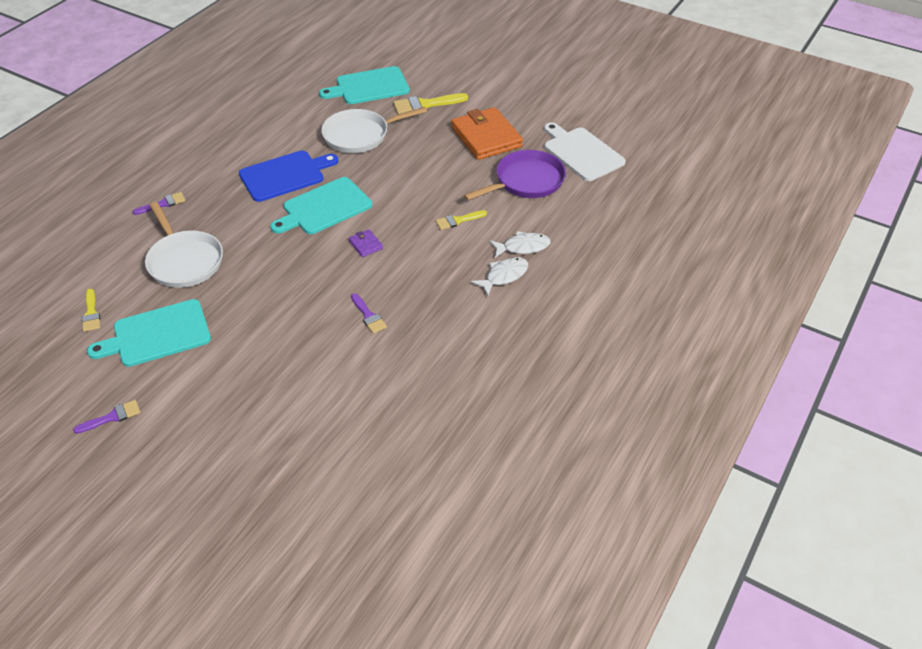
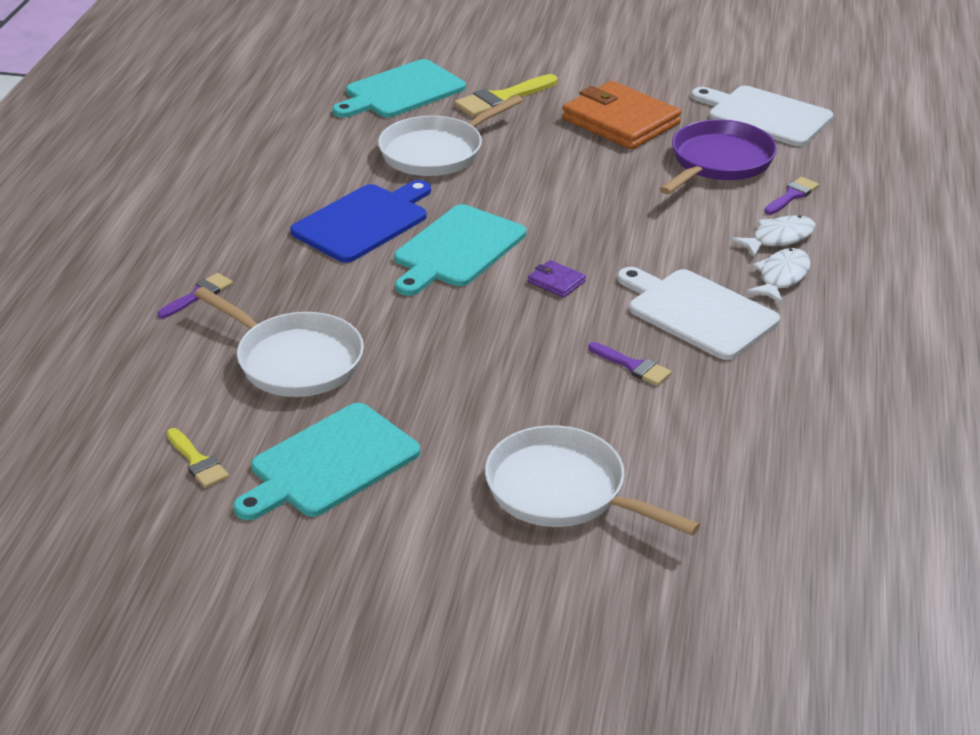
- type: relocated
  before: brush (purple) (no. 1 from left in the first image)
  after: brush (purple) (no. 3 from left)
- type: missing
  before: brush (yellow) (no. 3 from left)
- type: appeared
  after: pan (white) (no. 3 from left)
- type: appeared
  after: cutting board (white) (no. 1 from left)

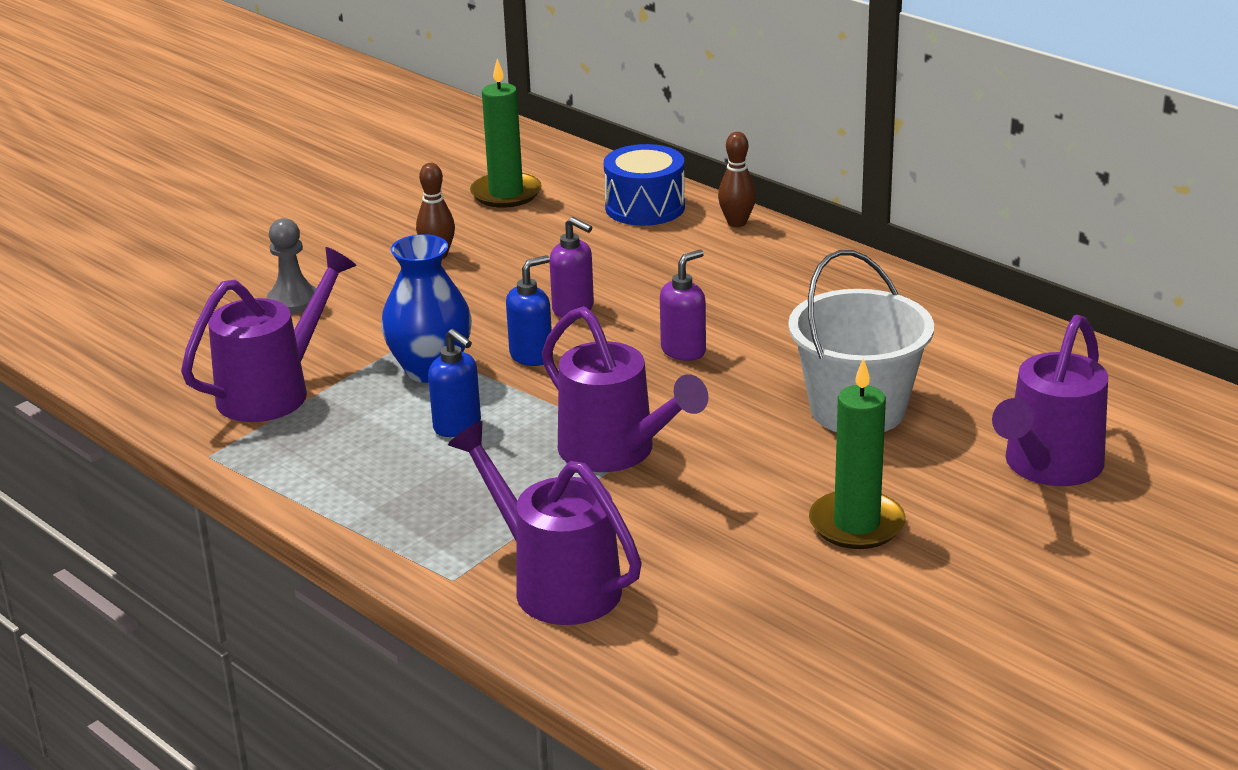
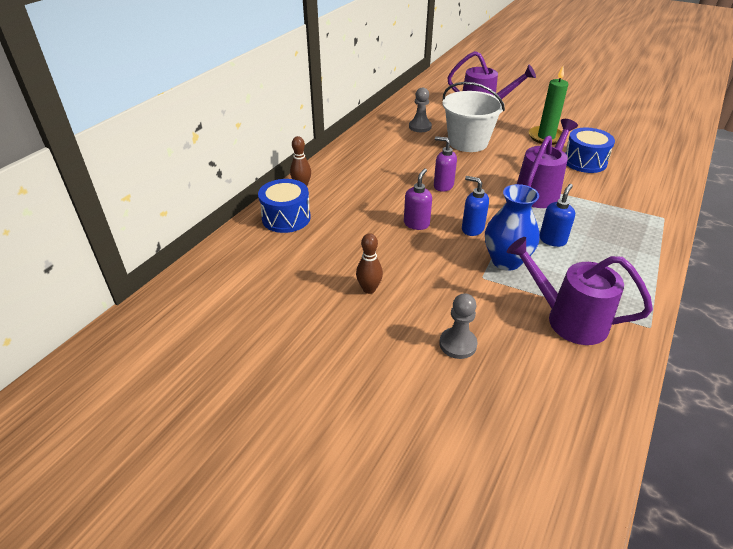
- type: missing
  before: watering can (purple) (no. 2 from left)
- type: missing
  before: candle (green) (no. 1 from left)
- type: appeared
  after: pawn (grey) (no. 1 from left)
- type: appeared
  after: drum (blue) (no. 2 from left)

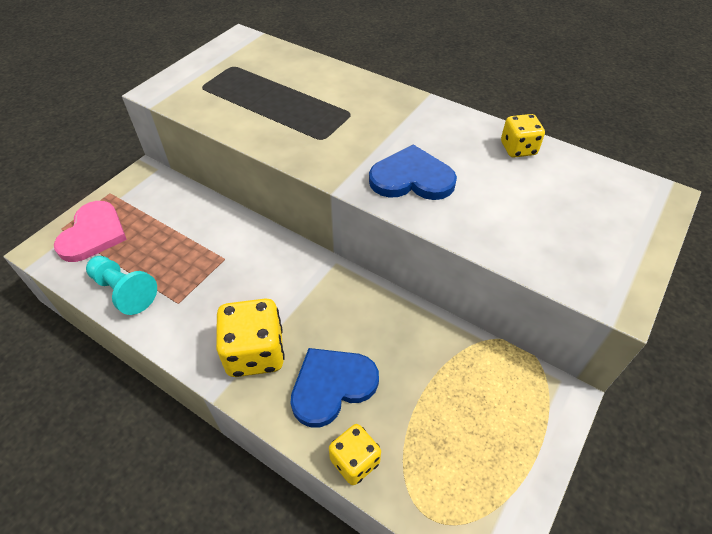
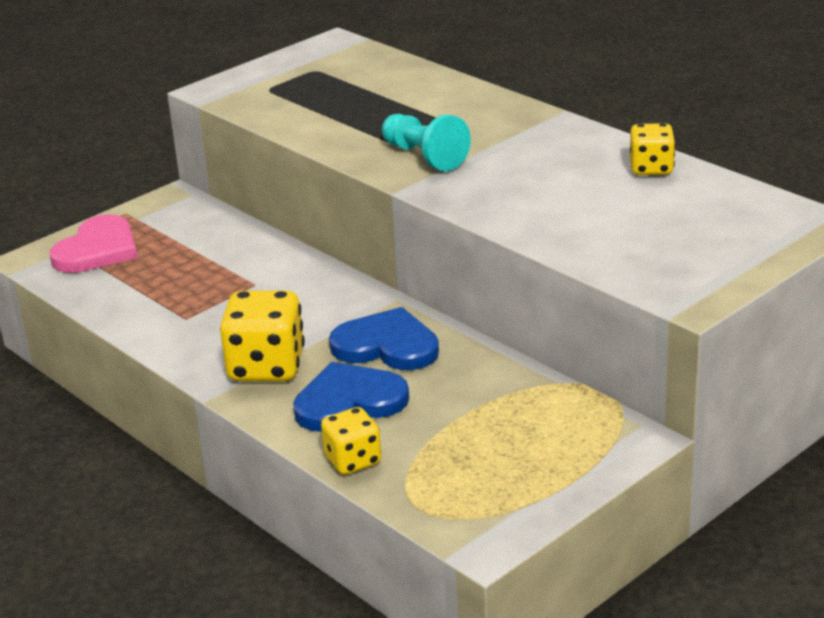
- type: relocated
  before: pawn (turquoise)
- type: relocated
  before: heart (blue) (no. 2 from left)

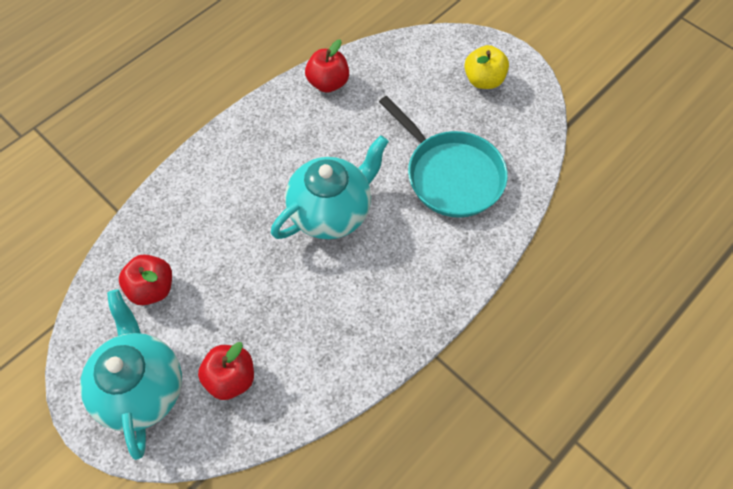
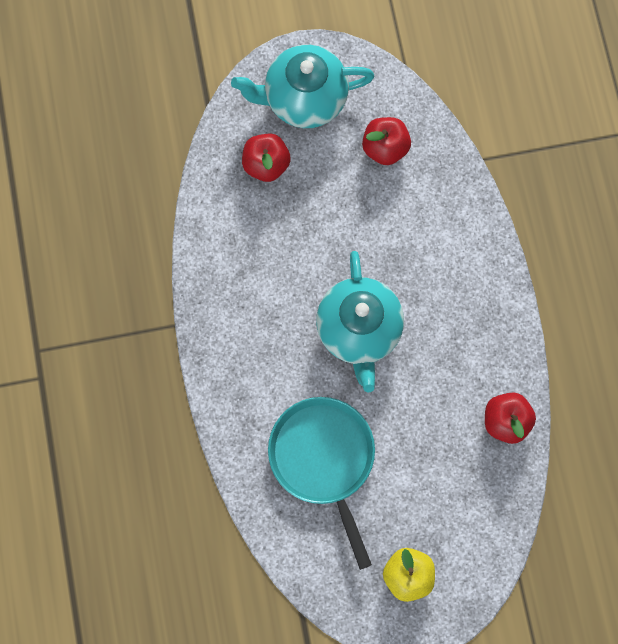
- type: spun
  before: teapot (turquoise) (no. 1 from left)
  turn: 150
- type: spun
  before: pan (turquoise)
  turn: 75

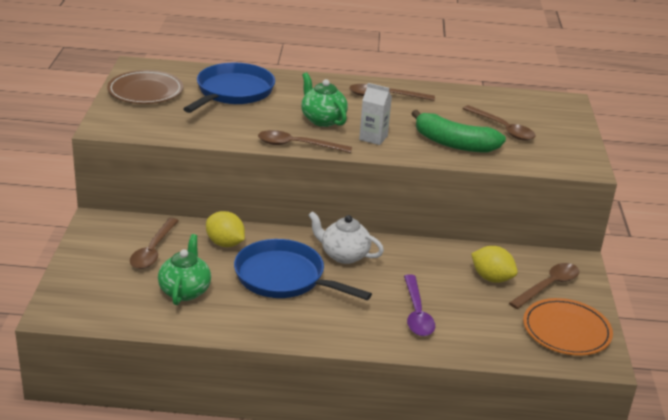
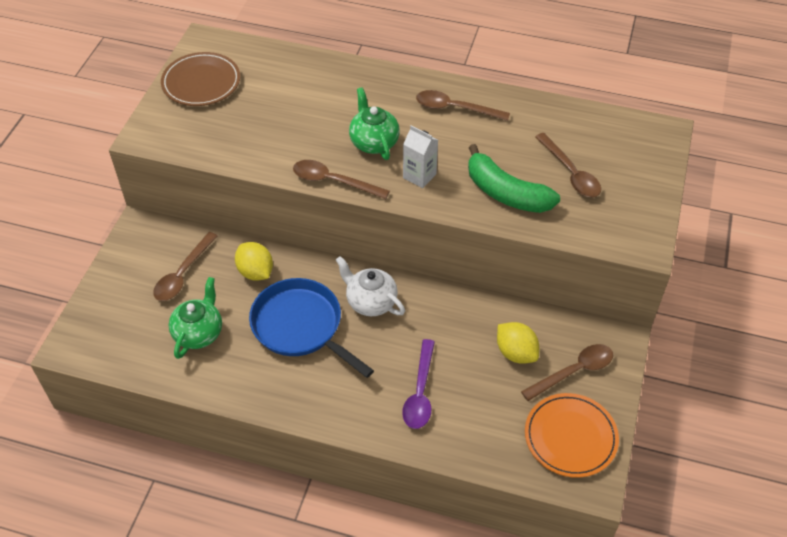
- type: missing
  before: pan (blue) (no. 1 from left)

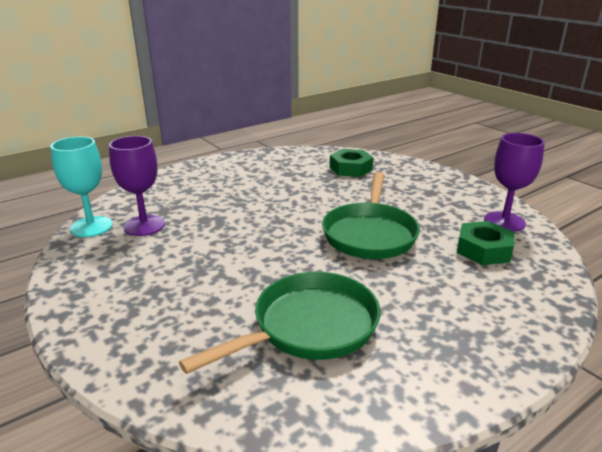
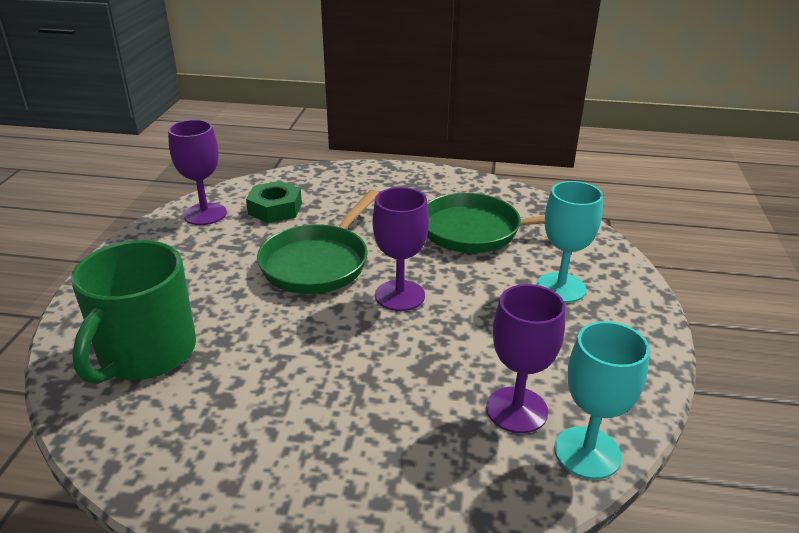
- type: spun
  before: pan (green) (no. 2 from left in the first image)
  turn: 150
- type: exchanged
  before: nut (green) (no. 1 from left)
  after: mug (green)
- type: appeared
  after: goblet (purple) (no. 2 from left)
- type: appeared
  after: goblet (turquoise) (no. 1 from left)

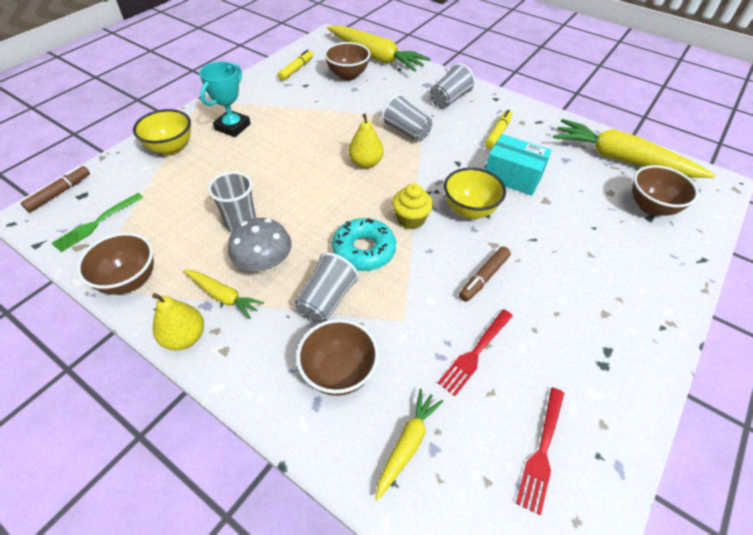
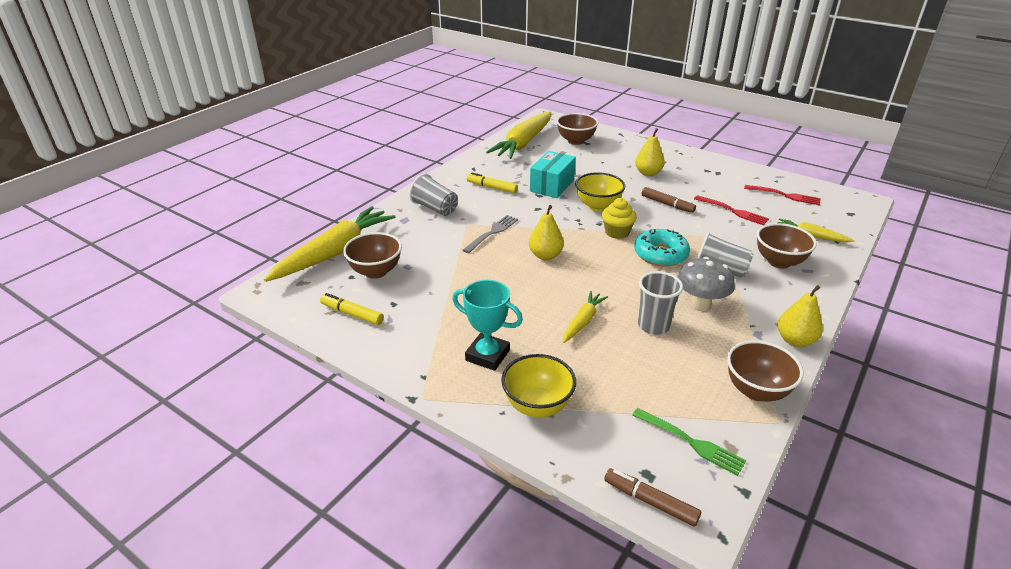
- type: relocated
  before: carrot (yellow) (no. 1 from left in the first image)
  after: carrot (yellow) (no. 3 from left)
- type: exchanged
  before: cup (grey) (no. 3 from left)
  after: fork (grey)
- type: appeared
  after: pear (yellow) (no. 2 from left)

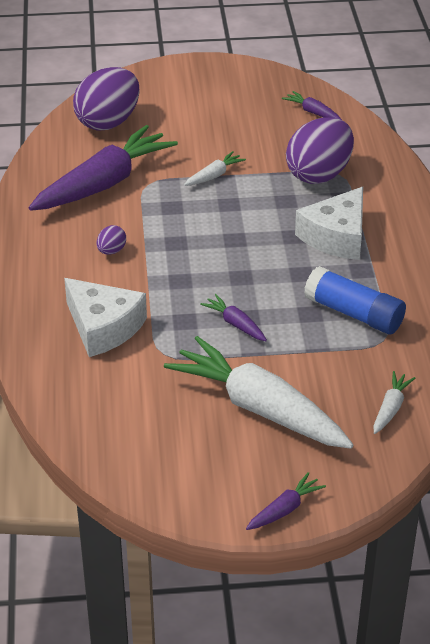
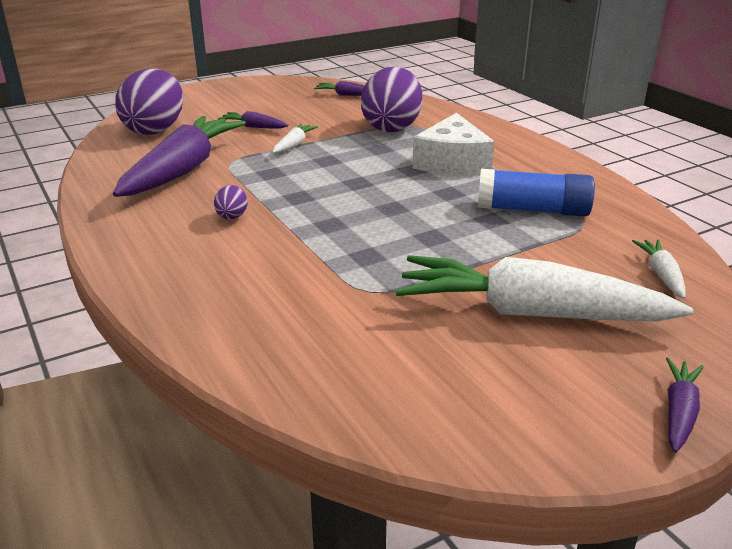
- type: missing
  before: cheese (white) (no. 1 from left)
- type: relocated
  before: carrot (purple) (no. 2 from left)

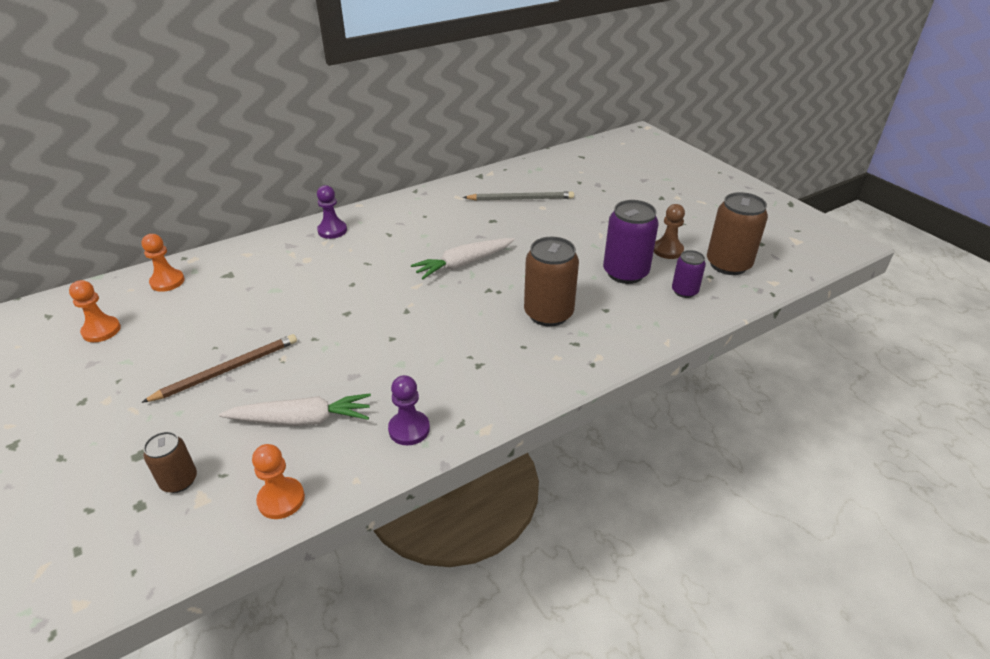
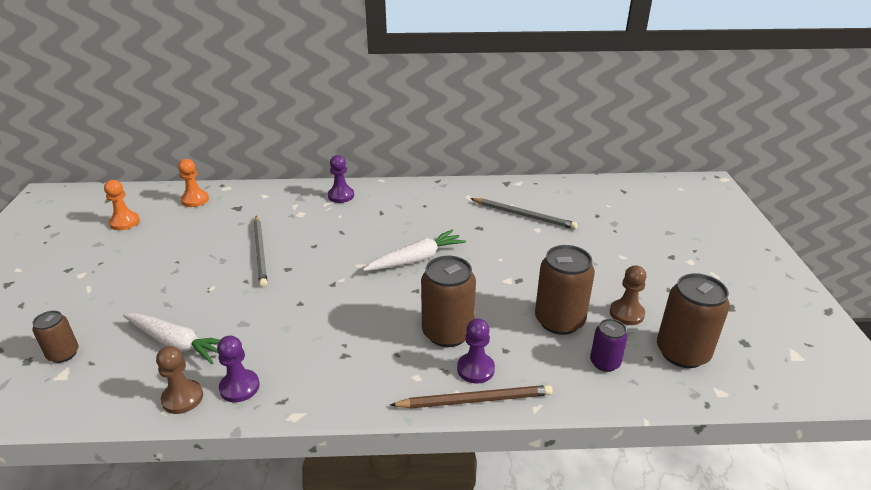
- type: relocated
  before: pencil (brown)
- type: missing
  before: pawn (orange) (no. 3 from left)
- type: spun
  before: carrot (white) (no. 2 from left)
  turn: 150
- type: colour
  before: can (purple) (no. 1 from left)
  after: can (brown) (no. 3 from left)
- type: appeared
  after: pawn (brown) (no. 1 from left)
- type: appeared
  after: pencil (grey) (no. 1 from left)
- type: appeared
  after: pawn (purple) (no. 3 from left)

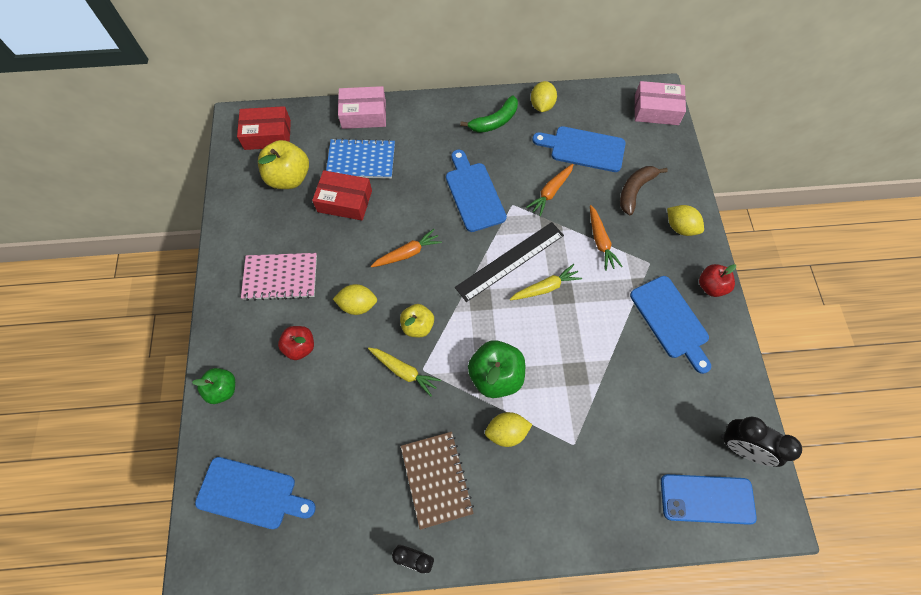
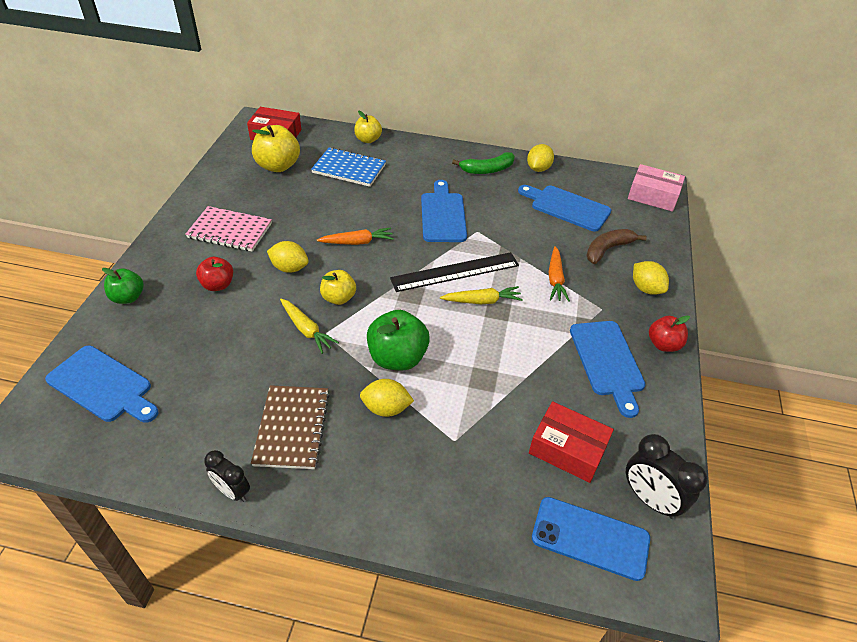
- type: relocated
  before: box (red) (no. 2 from left)
- type: exchanged
  before: box (pink) (no. 1 from left)
  after: apple (yellow) (no. 3 from left)
- type: missing
  before: carrot (orange) (no. 2 from left)

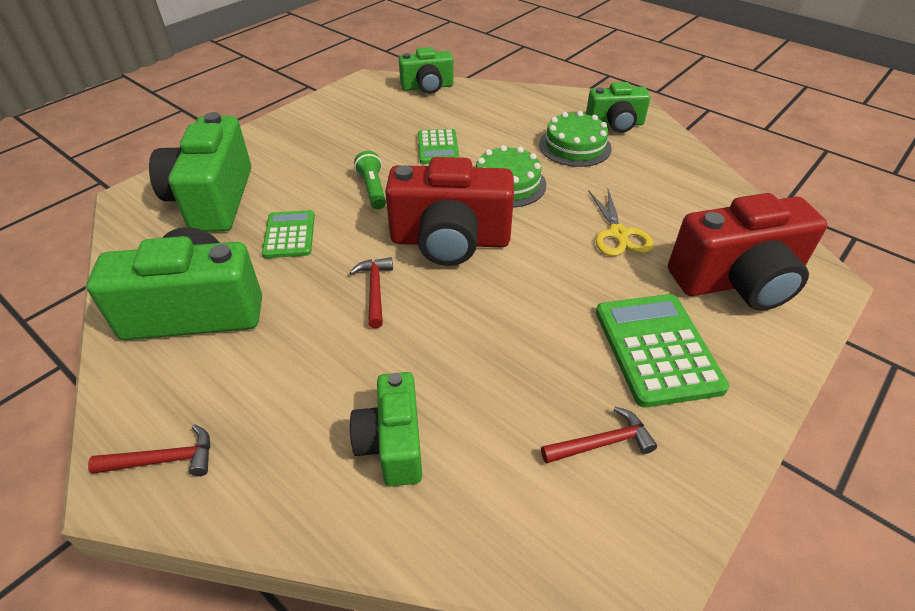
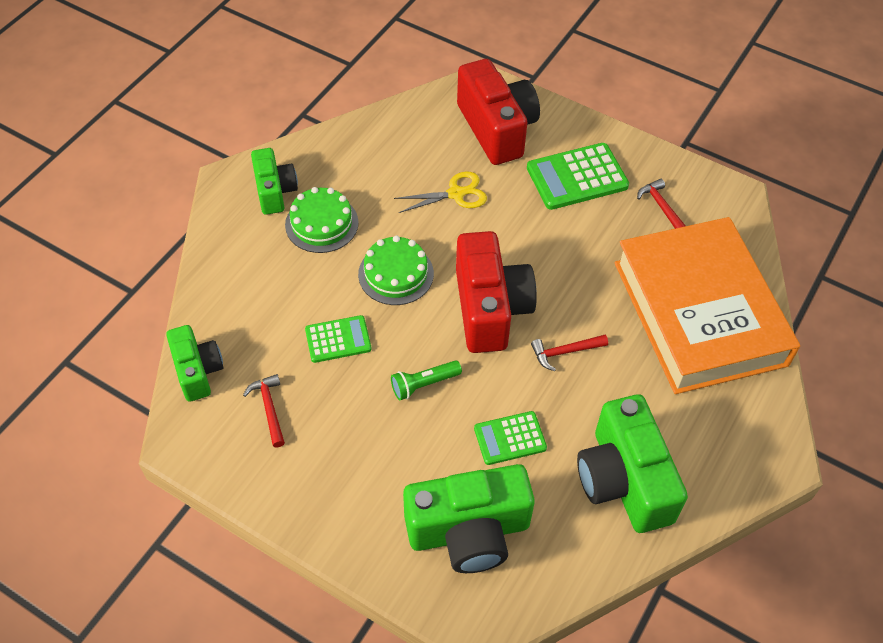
- type: relocated
  before: hammer (red) (no. 1 from left)
- type: exchanged
  before: camera (green) (no. 3 from left)
  after: book (orange)

